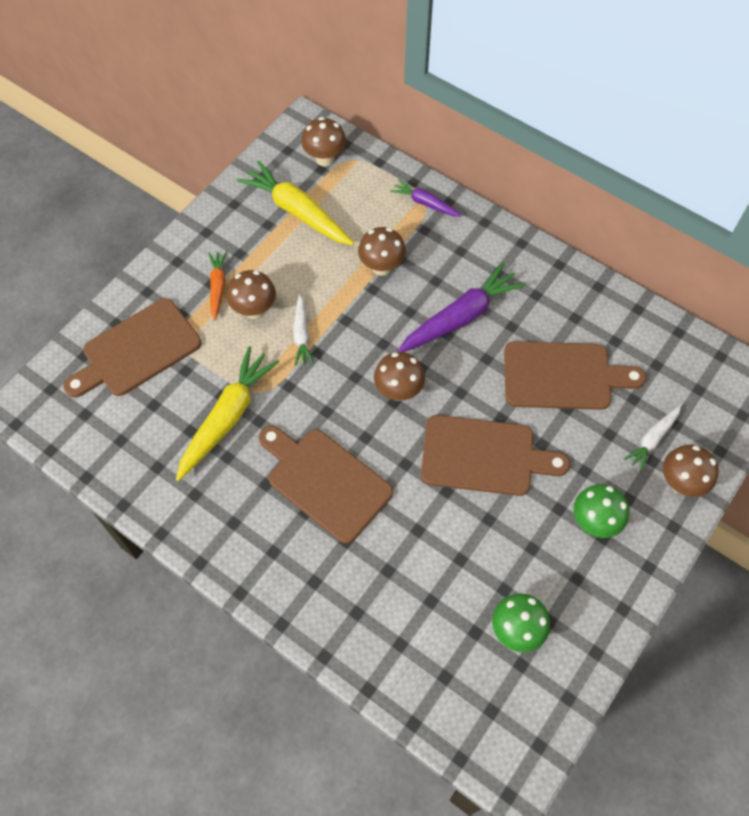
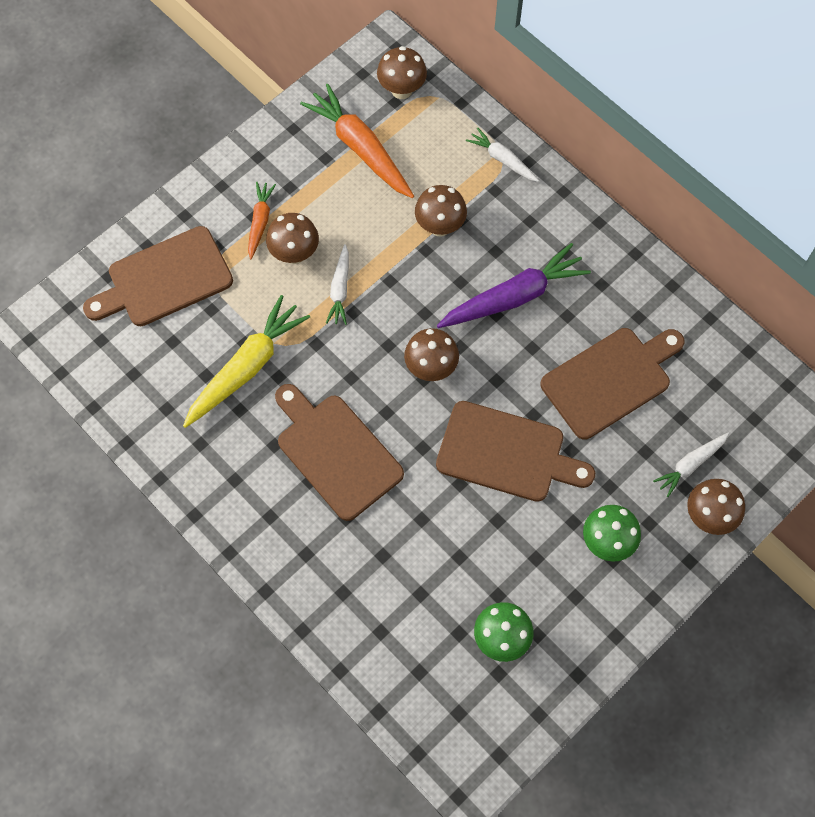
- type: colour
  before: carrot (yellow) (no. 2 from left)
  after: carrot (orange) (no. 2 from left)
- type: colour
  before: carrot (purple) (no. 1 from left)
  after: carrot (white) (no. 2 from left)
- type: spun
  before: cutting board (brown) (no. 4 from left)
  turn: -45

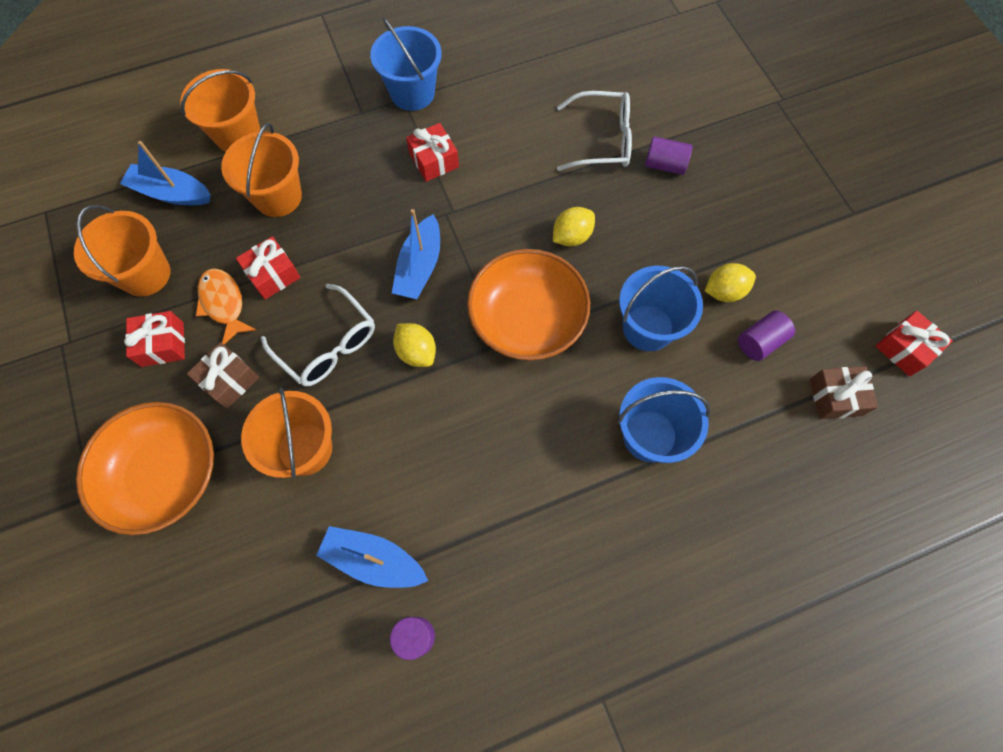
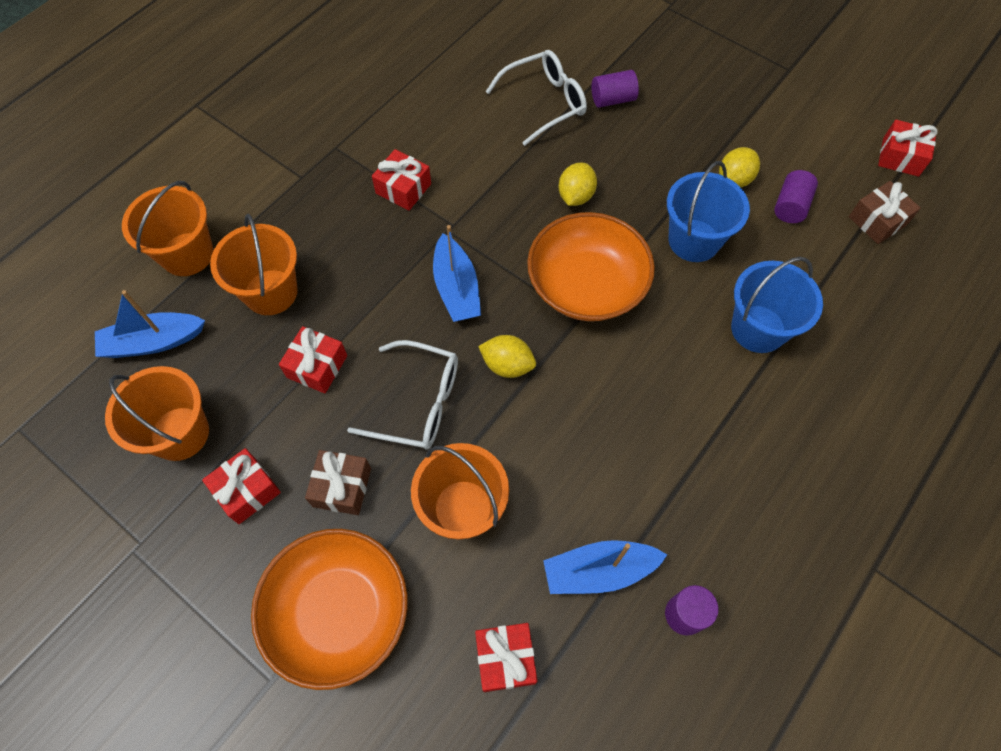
- type: missing
  before: fish (orange)
- type: missing
  before: bucket (blue) (no. 1 from left)
- type: appeared
  after: gift (red) (no. 4 from left)

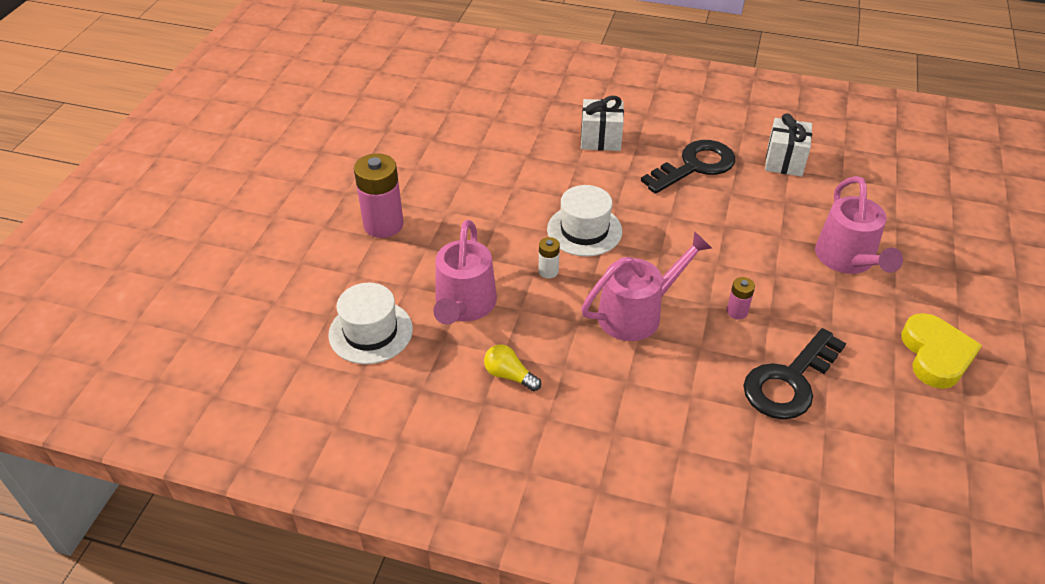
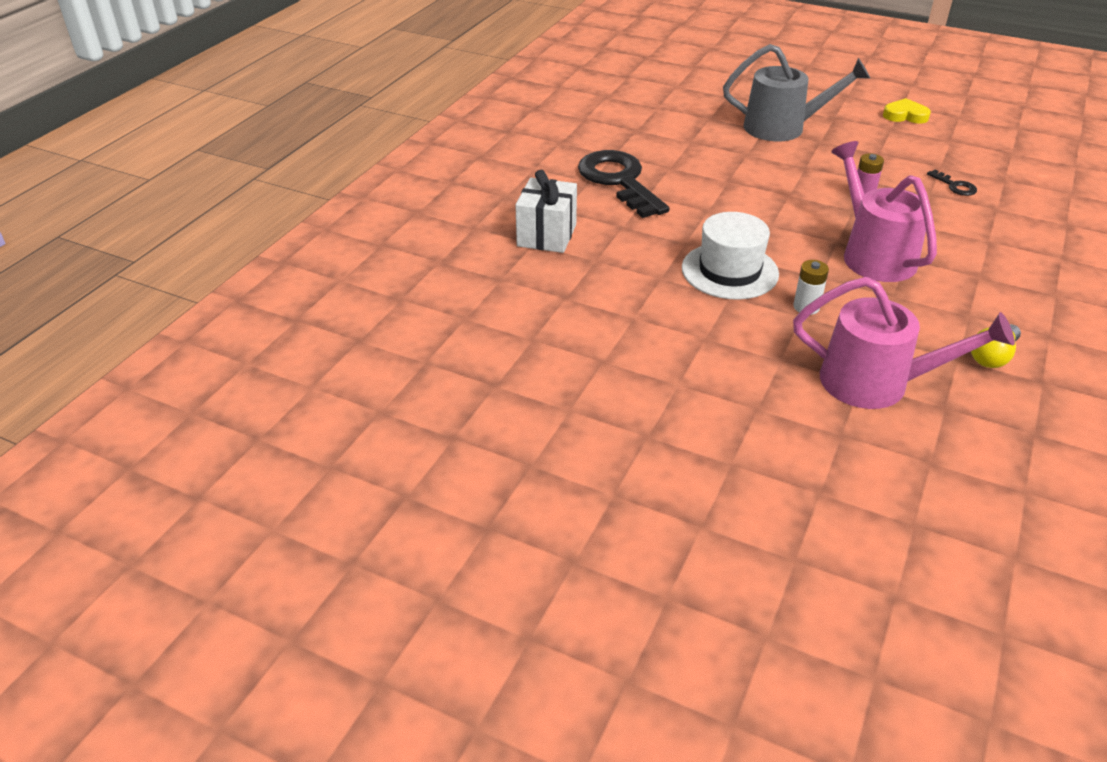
- type: missing
  before: hat (white) (no. 1 from left)
- type: missing
  before: battery (pink) (no. 1 from left)
- type: size
  before: key (black) (no. 2 from left)
  scale: 0.41
- type: missing
  before: gift (white) (no. 2 from left)
- type: colour
  before: watering can (pink) (no. 3 from left)
  after: watering can (grey)
- type: size
  before: heart (yellow)
  scale: 0.59

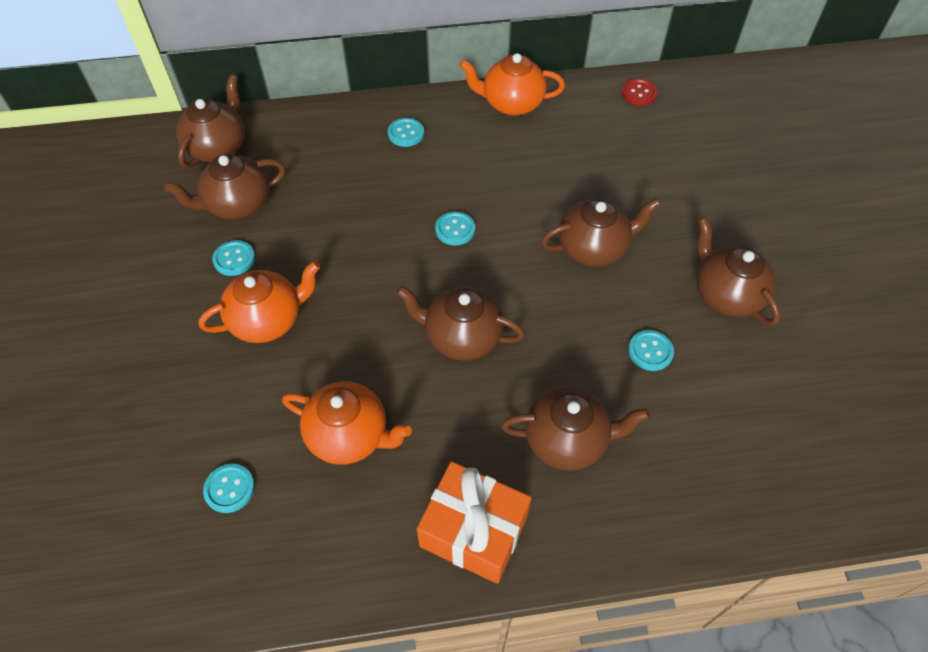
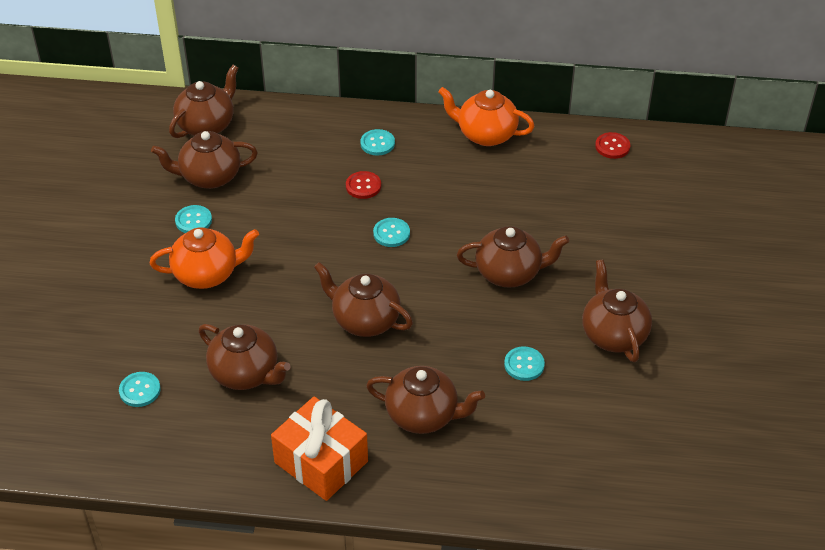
- type: colour
  before: teapot (orange) (no. 2 from left)
  after: teapot (brown) (no. 3 from left)
- type: appeared
  after: button (red) (no. 1 from left)

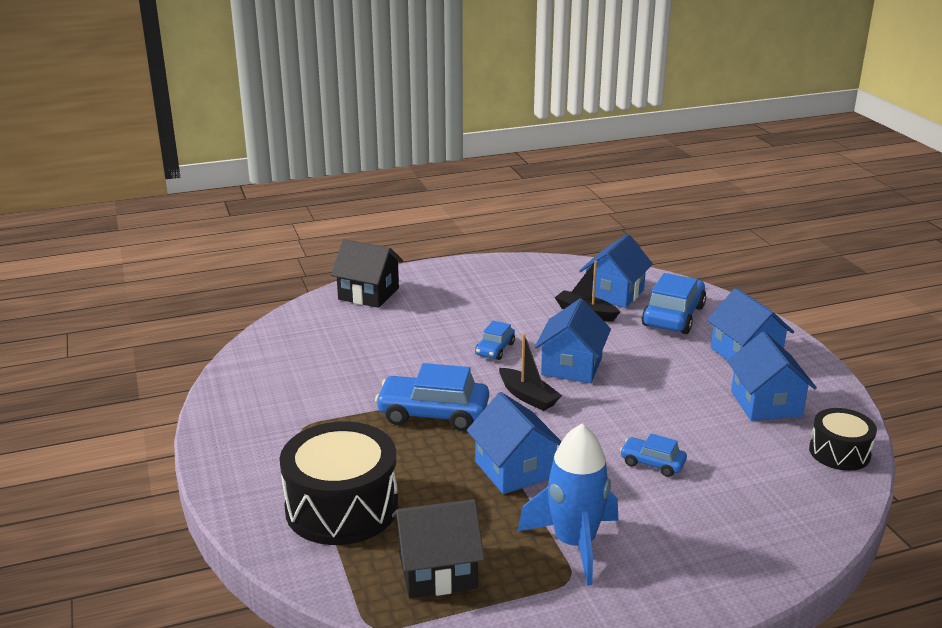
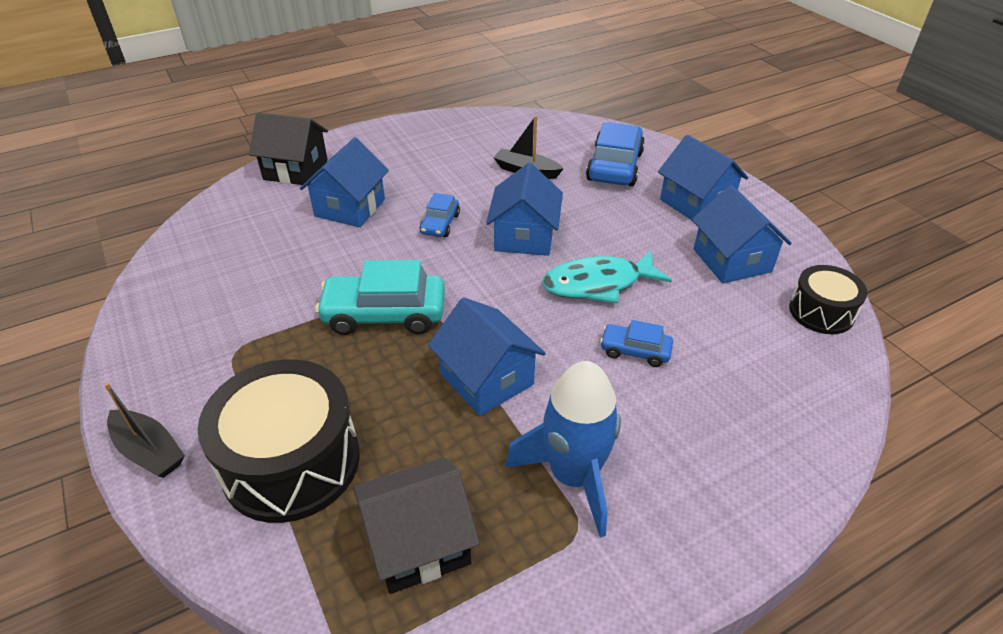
- type: colour
  before: car (blue) (no. 1 from left)
  after: car (turquoise)
- type: relocated
  before: boat (black) (no. 1 from left)
- type: relocated
  before: house (blue) (no. 3 from left in the first image)
  after: house (blue) (no. 1 from left)
- type: appeared
  after: fish (turquoise)

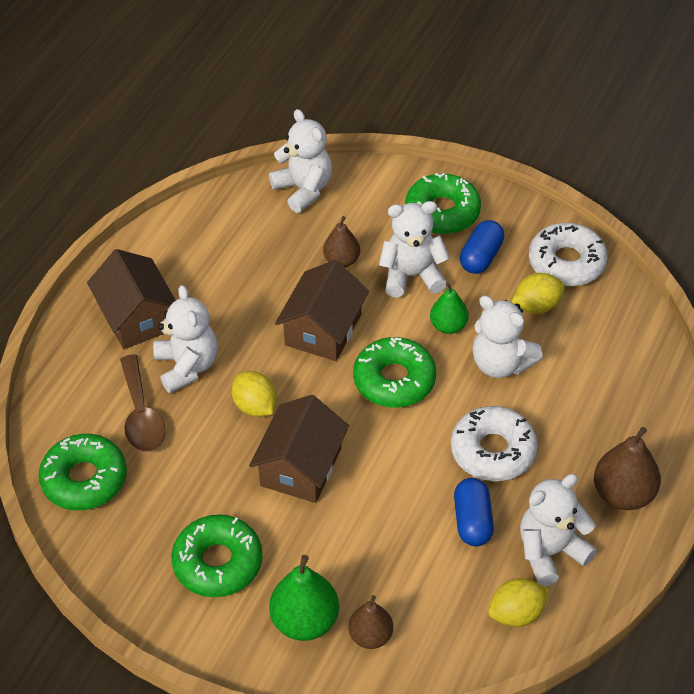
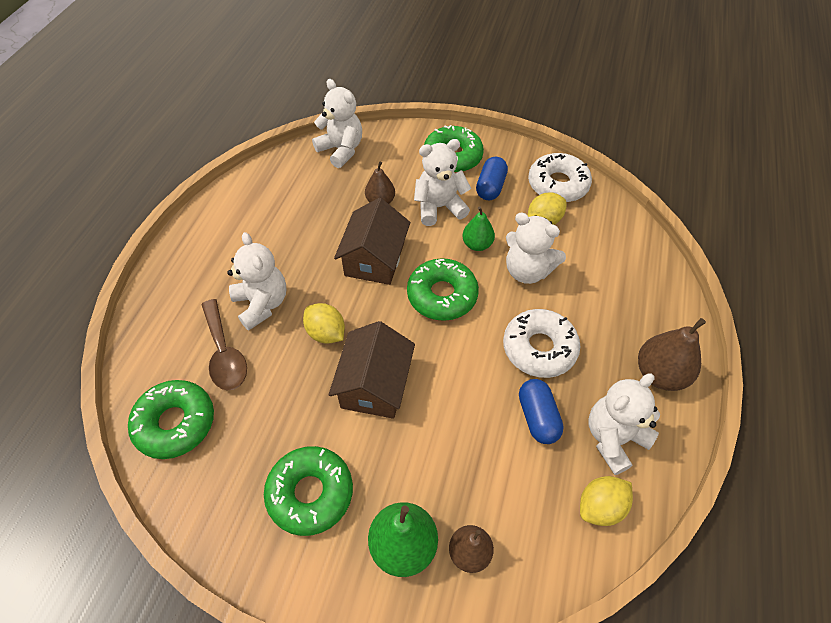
- type: missing
  before: house (brown) (no. 1 from left)

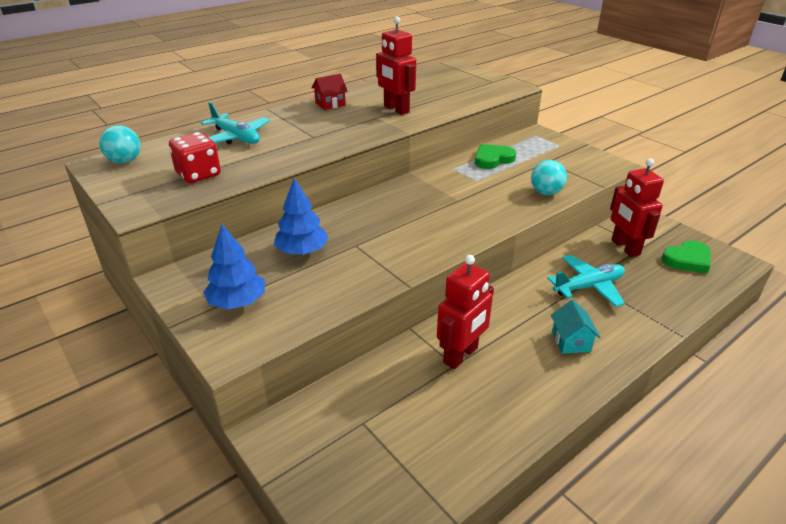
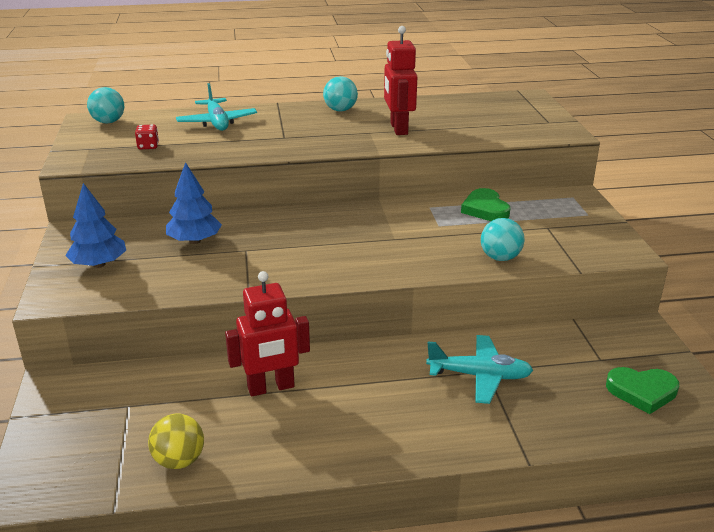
- type: size
  before: dice (red)
  scale: 0.55
- type: exchanged
  before: house (red)
  after: ball (turquoise) (no. 2 from left)
- type: spun
  before: heart (green) (no. 1 from left)
  turn: -105
- type: missing
  before: house (turquoise)
- type: missing
  before: robot (red) (no. 3 from left)
- type: appeared
  after: ball (yellow)

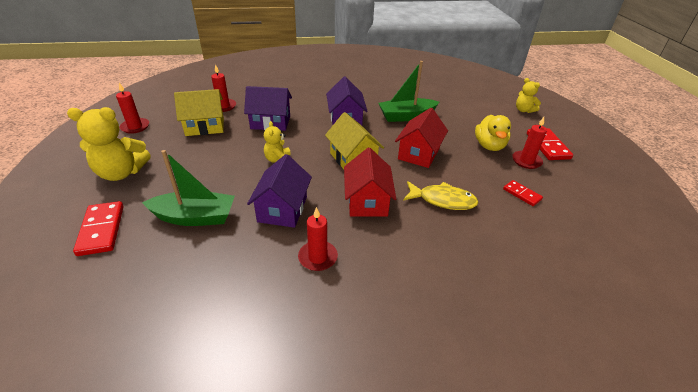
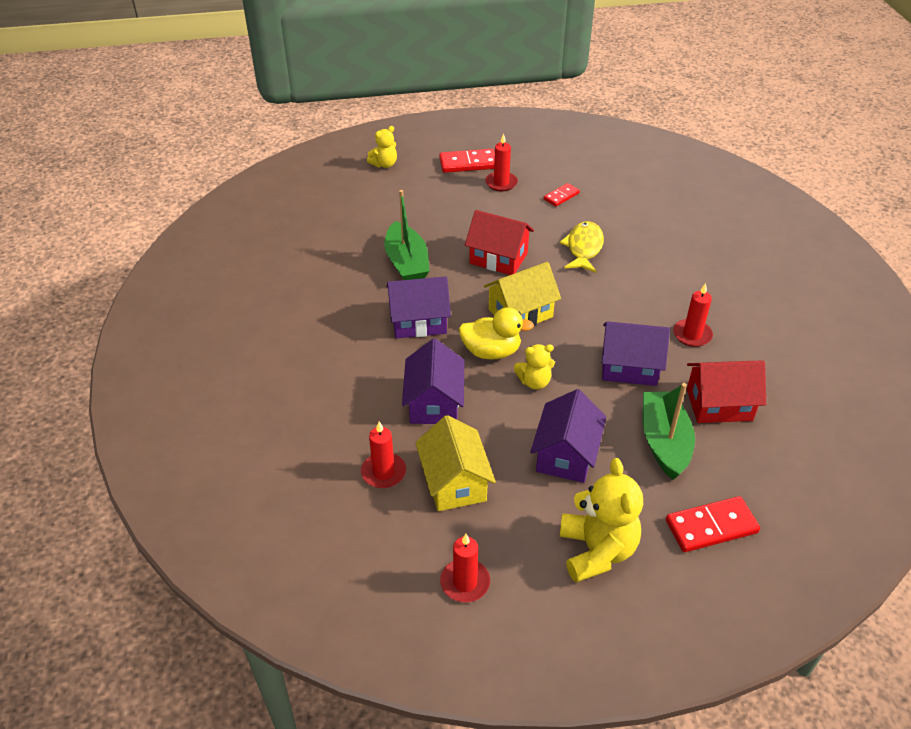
- type: relocated
  before: house (red) (no. 1 from left in the first image)
  after: house (red) (no. 2 from left)
- type: relocated
  before: duck (yellow)
- type: appeared
  after: house (purple) (no. 3 from left)

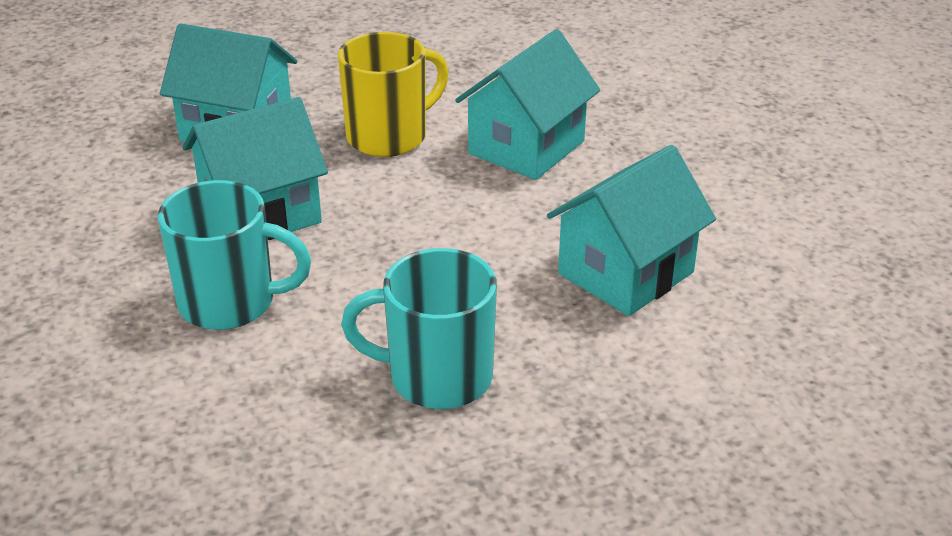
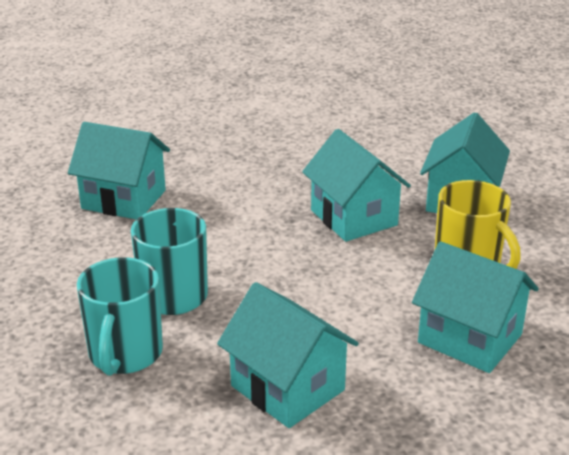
- type: relocated
  before: mug (turquoise) (no. 1 from left)
- type: appeared
  after: house (turquoise) (no. 1 from left)

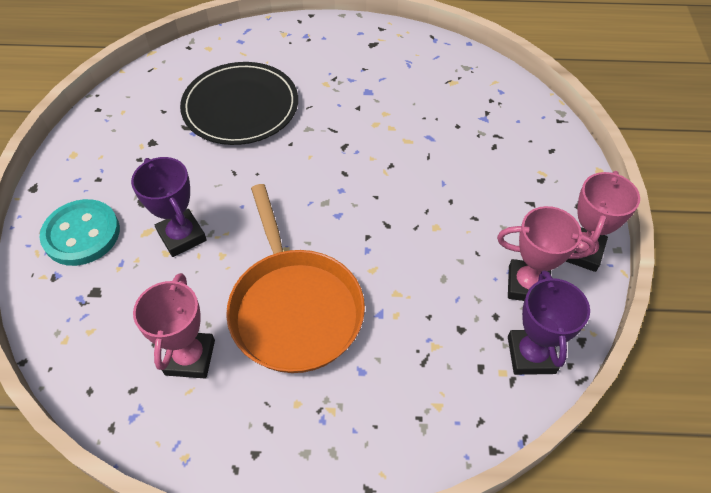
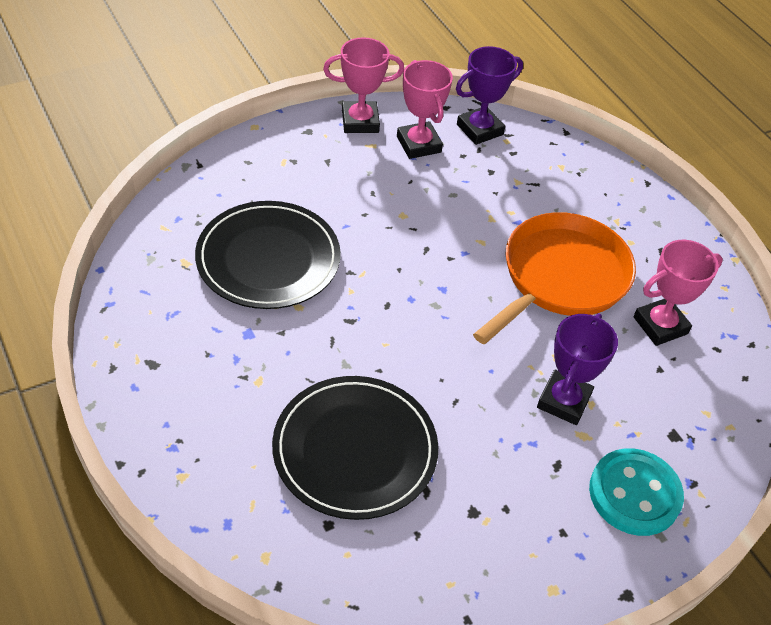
- type: appeared
  after: plate (black) (no. 1 from left)

